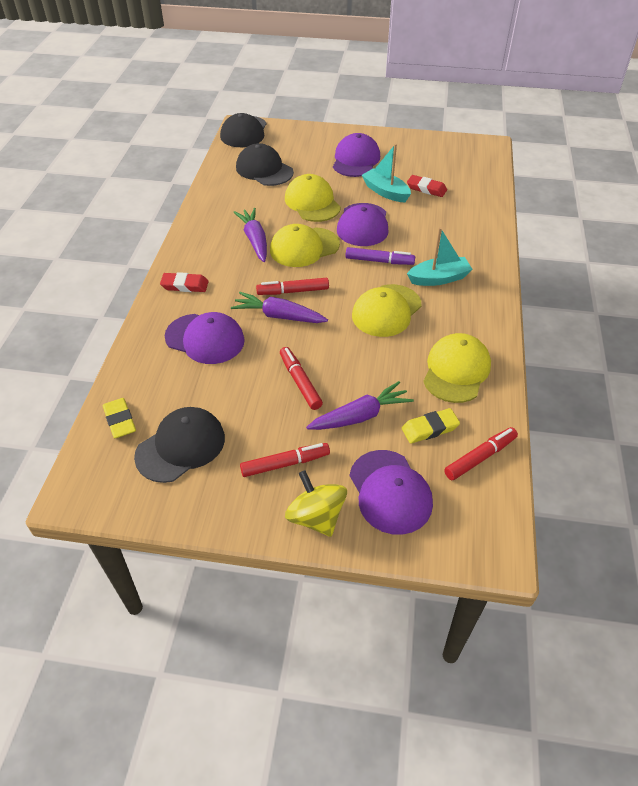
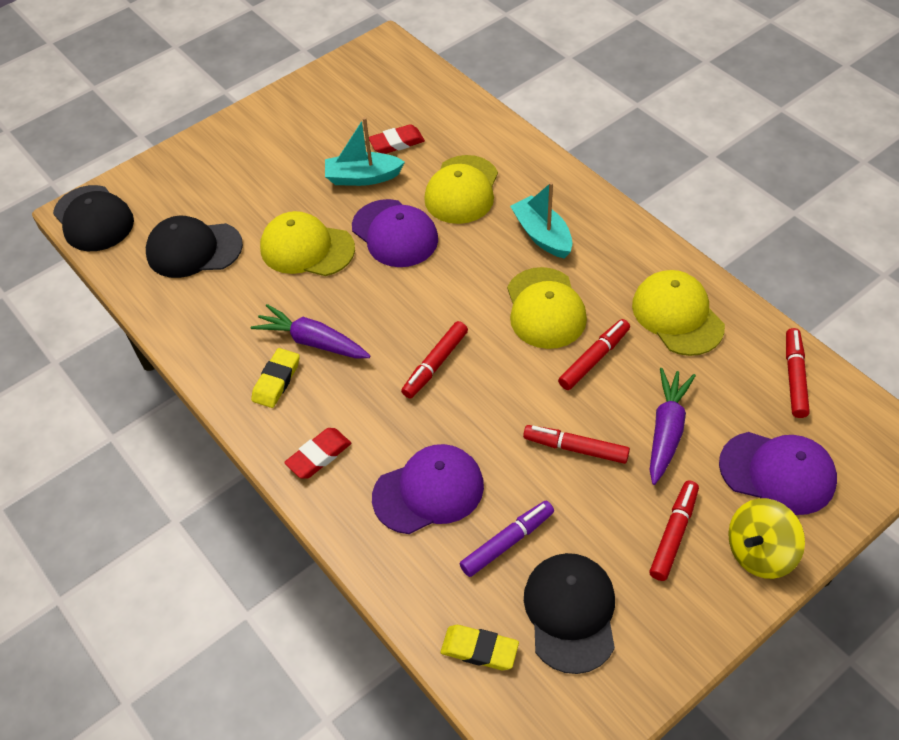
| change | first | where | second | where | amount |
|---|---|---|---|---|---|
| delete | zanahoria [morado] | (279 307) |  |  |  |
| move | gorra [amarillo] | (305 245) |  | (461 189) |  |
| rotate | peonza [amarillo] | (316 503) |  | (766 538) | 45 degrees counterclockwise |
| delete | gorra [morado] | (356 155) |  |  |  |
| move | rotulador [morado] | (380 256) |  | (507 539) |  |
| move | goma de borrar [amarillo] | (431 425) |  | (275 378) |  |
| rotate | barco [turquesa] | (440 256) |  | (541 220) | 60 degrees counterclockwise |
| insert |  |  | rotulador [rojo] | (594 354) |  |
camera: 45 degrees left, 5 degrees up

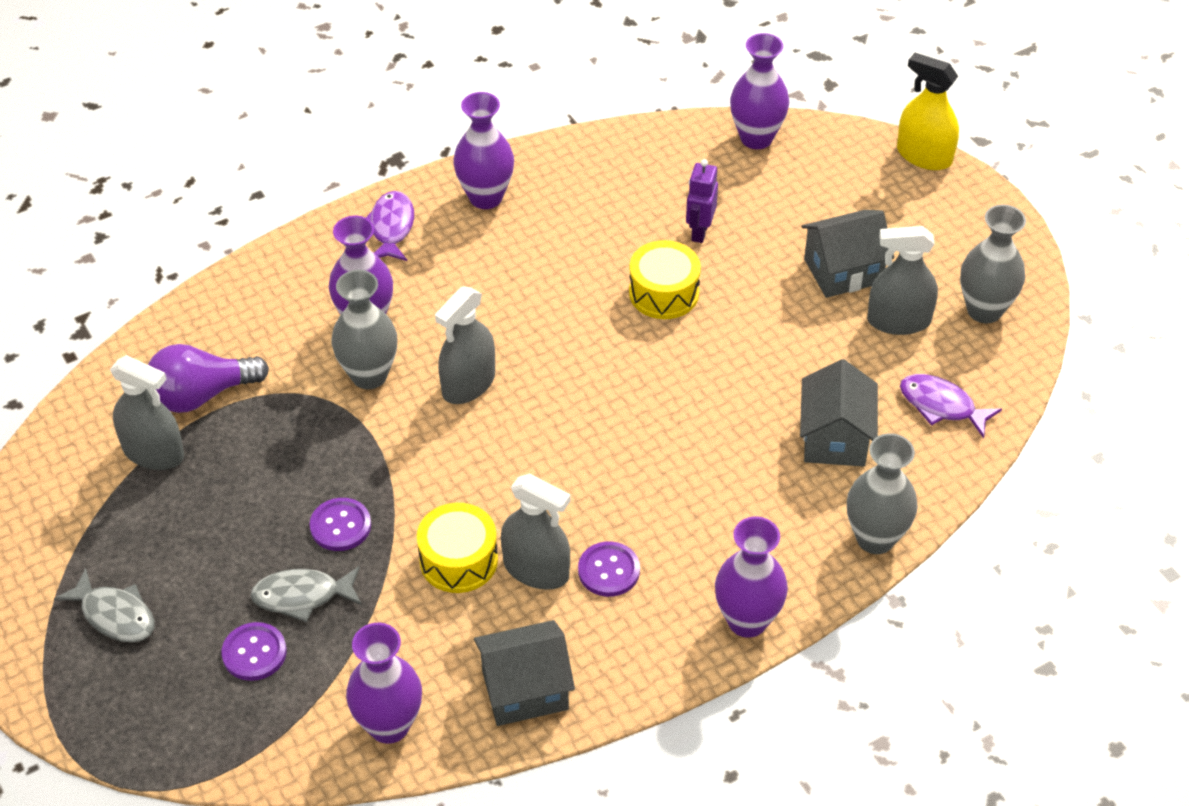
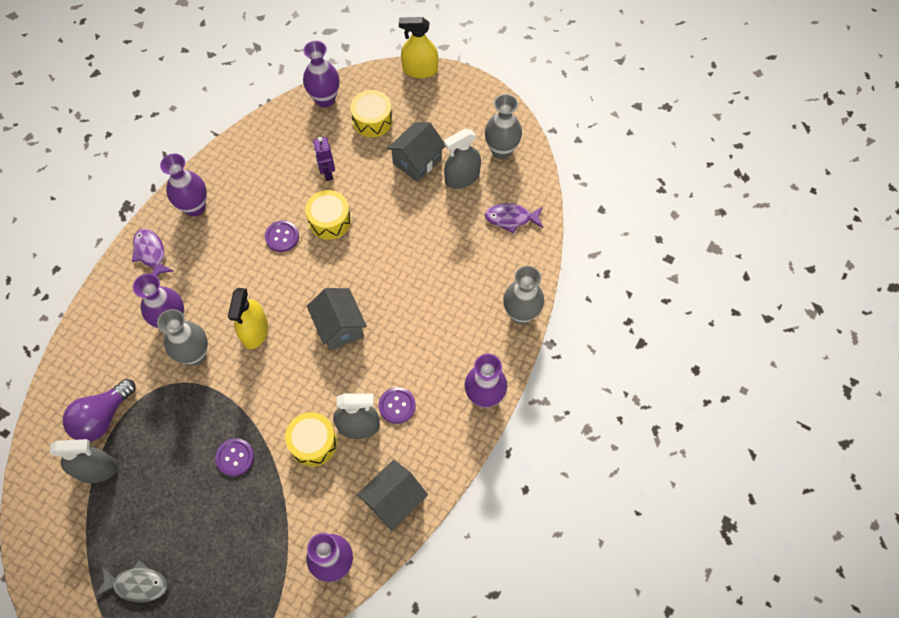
| change | first | where | second | where | amount |
|---|---|---|---|---|---|
| move | botón [morado] | (254 651) |  | (282 236) |  |
| delete | pez [gris] | (306 594) |  |  |  |
| recolor | pulverizador [gris] | (465 345) | pulverizador [amarillo] | (248 318) |  |
| move | casa [gris] | (839 413) |  | (337 319) |  |
| insert |  |  | tambor [amarillo] | (371 113) |  |
camera: 30 degrees left, 15 degrees up

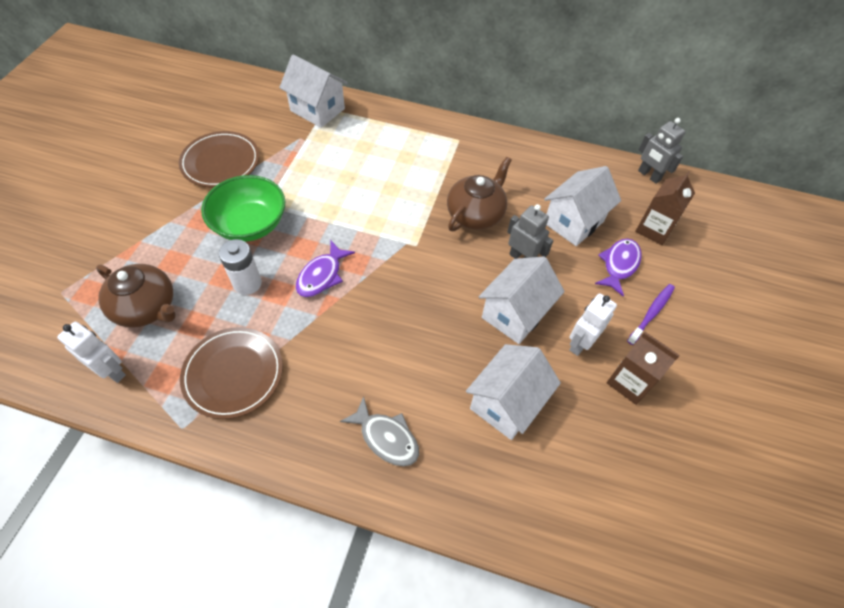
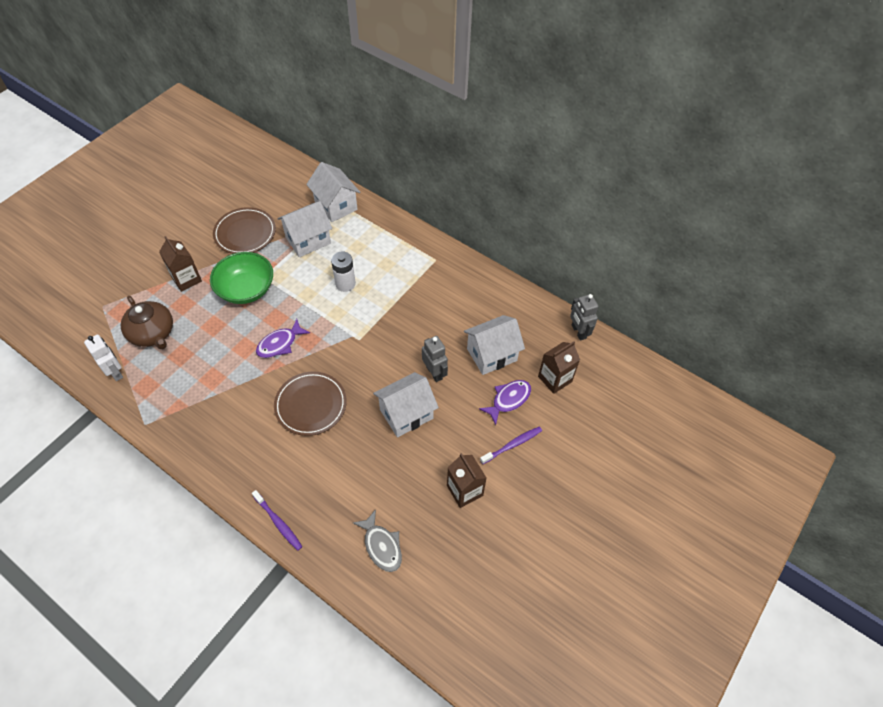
| change | first | where | second | where | amount |
|---|---|---|---|---|---|
| move | plato [marrón] | (231 373) |  | (310 403) |  |
| move | pila [blanco] | (240 267) |  | (343 272) |  |
| move | pez [gris] | (379 431) |  | (377 540) |  |
| delete | tetera [marrón] | (479 194) |  |  |  |
| move | casa [blanco] | (513 392) |  | (304 229) |  |
| delete | robot [blanco] | (593 324) |  |  |  |
| insert |  |  | cartón de leche [marrón] | (180 264) |  |
| insert |  |  | cepillo de dientes [morado] | (277 520) |  |
camera: 20 degrees right, 0 degrees up

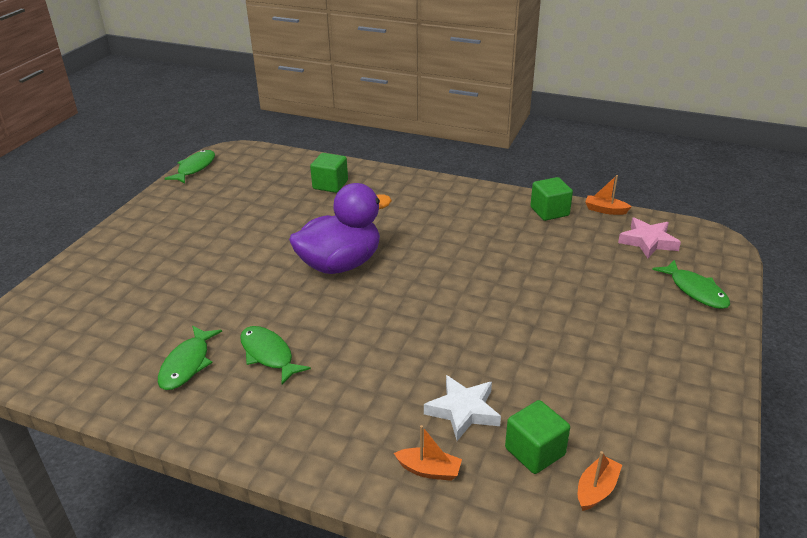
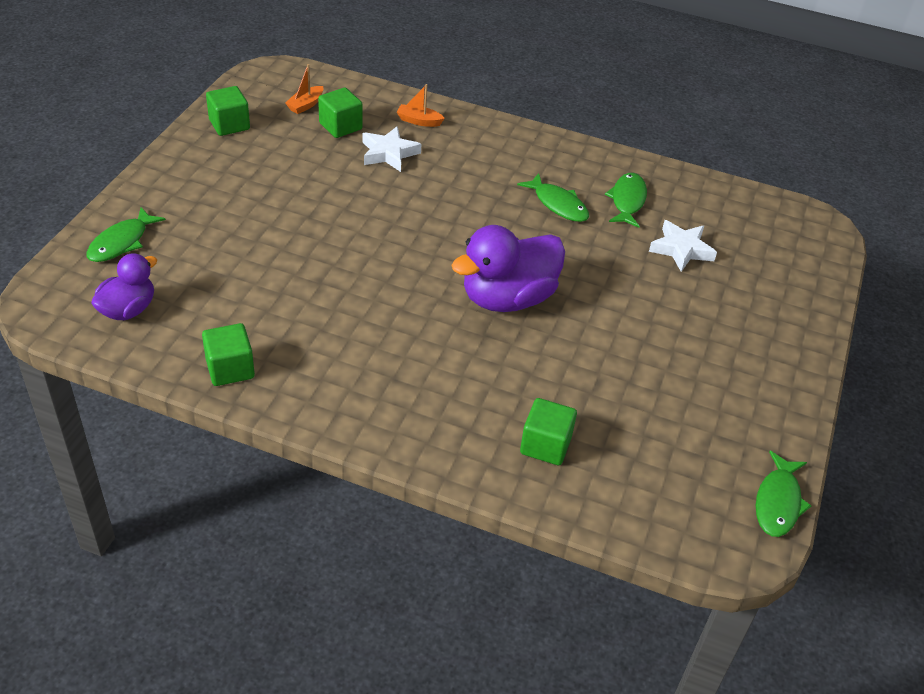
| change | first | where | second | where | amount |
|---|---|---|---|---|---|
| delete | barco [naranja] | (608 195) |  |  |  |
| replace | estrella [rosa] | (649 238) | pato [morado] | (124 286) |  |
| rotate | pez [verde] | (691 284) |  | (126 234) | 120 degrees counterclockwise |
| insert |  |  | cubo [verde] | (228 111) |  |
| insert |  |  | estrella [blanco] | (683 246) |  |
camera: 175 degrees right, 10 degrees up

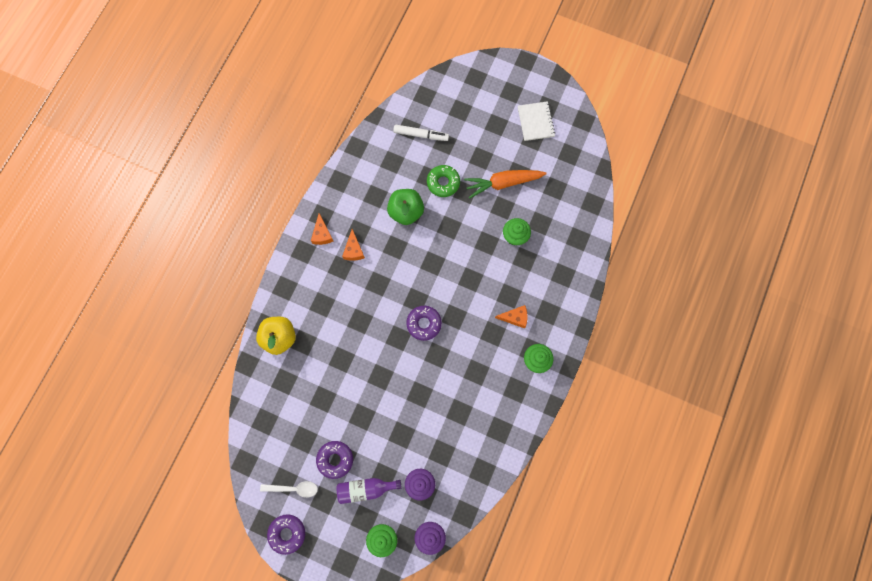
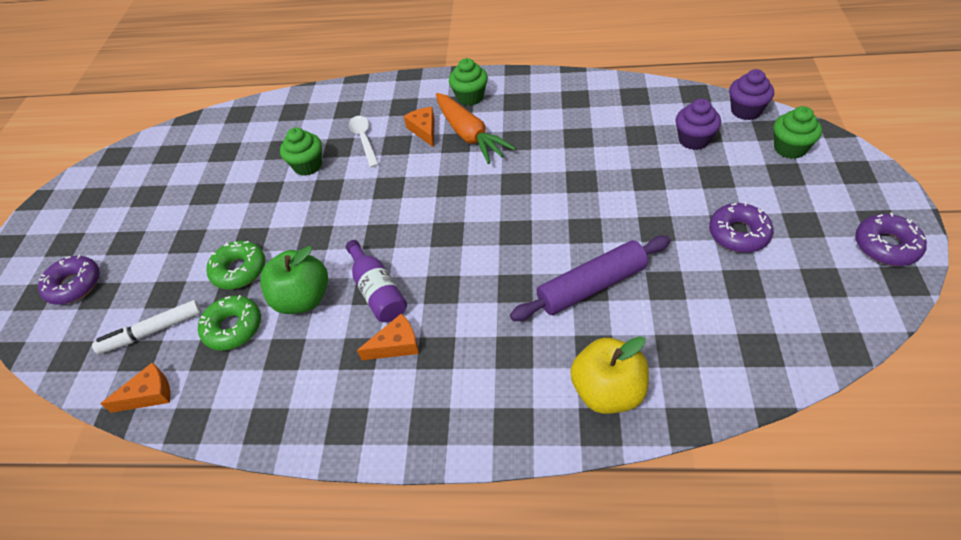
| change | first | where | second | where | amount |
|---|---|---|---|---|---|
| move | cuchara [blanco] | (289 489) |  | (364 142) |  |
| move | queso [naranja] | (322 229) |  | (135 387) |  |
| move | botella [morado] | (369 491) |  | (376 281) |  |
| rotate | rotulador [blanco] | (421 133) |  | (146 327) | 105 degrees counterclockwise |
| move | rosquilla [morado] | (424 323) |  | (69 280) |  |
| move | zanahoria [naranja] | (505 184) |  | (476 128) |  |
| delete | cuaderno [blanco] | (536 121) |  |  |  |
| insert |  |  | rosquilla [verde] | (229 322) |  |
| insert |  |  | rodillo [morado] | (590 278) |  |
camera: 105 degrees left, 25 degrees down

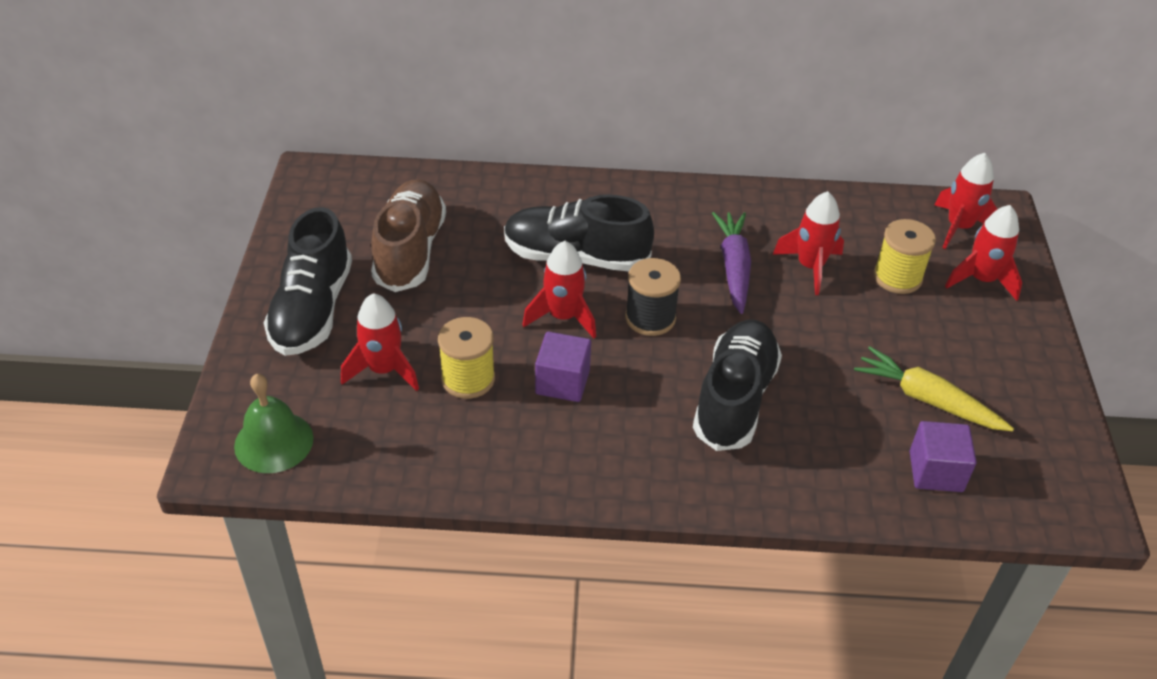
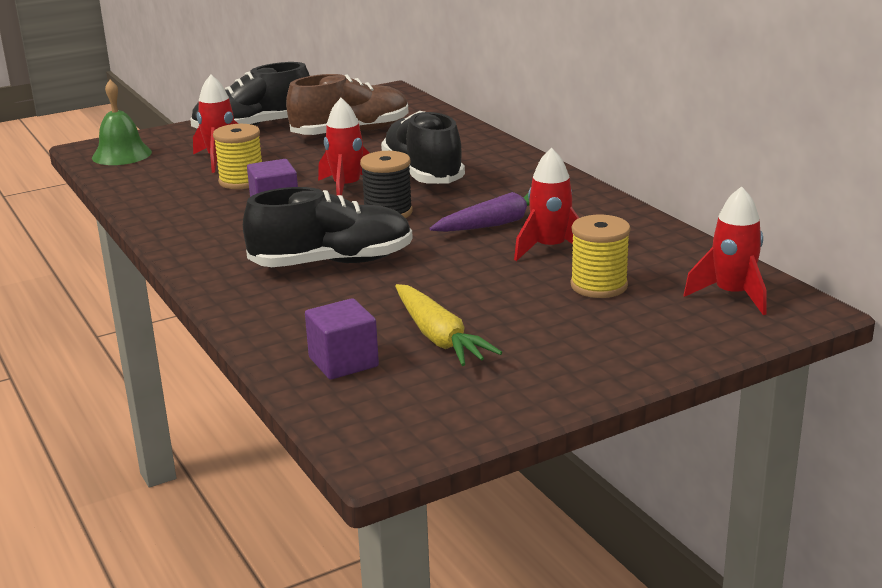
| change | first | where | second | where | amount |
|---|---|---|---|---|---|
| rotate | zanahoria [amarillo] | (934 389) |  | (448 325) | 150 degrees clockwise |
| delete | cohete [rojo] | (983 253) |  |  |  |
camera: 60 degrees right, 20 degrees down

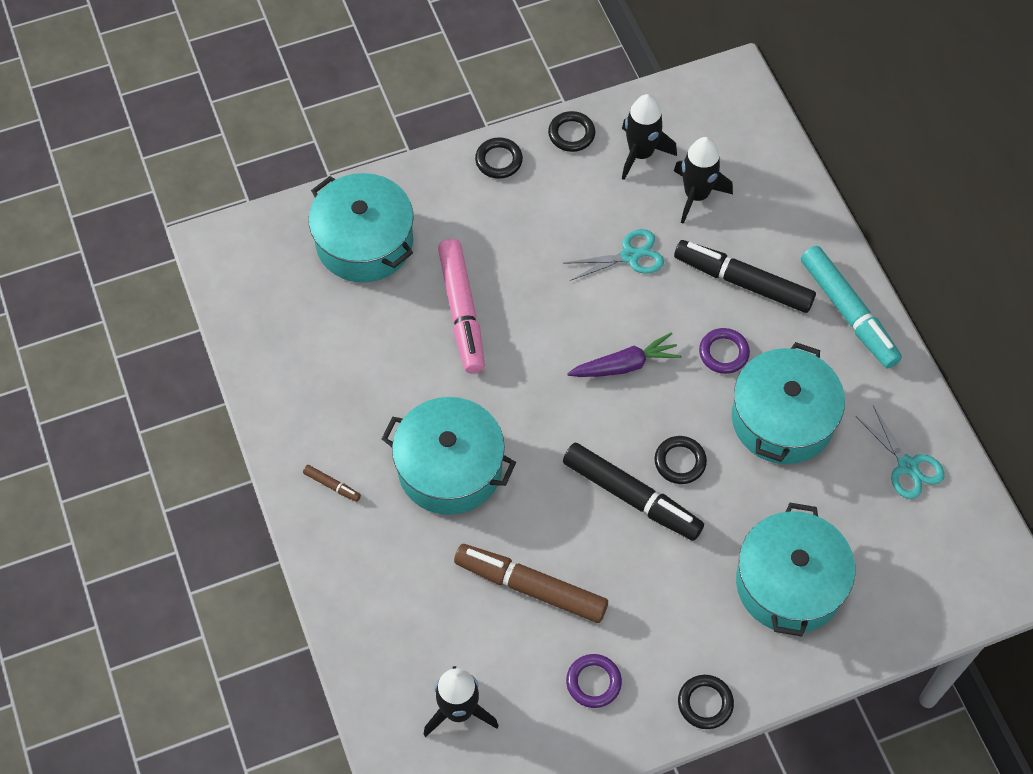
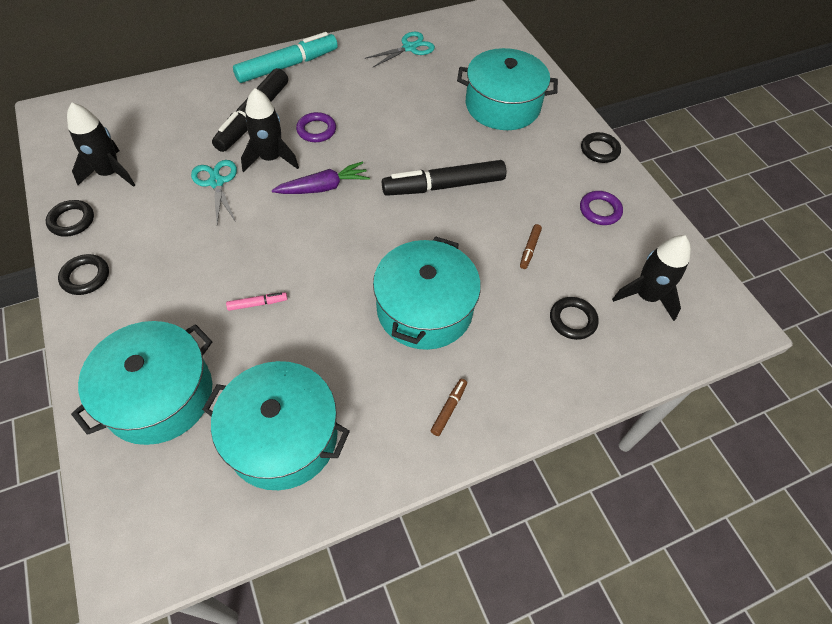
| change | first | where | second | where | amount |
|---|---|---|---|---|---|
| resize | rotulador [rosa] | (461 306) |  | (257 301) | x0.41 |
| resize | rotulador [marrón] | (531 583) |  | (531 246) | x0.41 |
| rotate | rotulador [negro] | (633 492) |  | (444 178) | 135 degrees counterclockwise |
| rotate | zanahoria [morado] | (624 354) |  | (321 177) | 90 degrees clockwise |
| move | anillo [negro] | (680 460) |  | (574 318) |  |
| move | cohete [negro] | (703 180) |  | (270 130) |  |
| move | olla [turquesa] | (788 403) |  | (276 425) |  |
camera: 95 degrees left, 5 degrees down

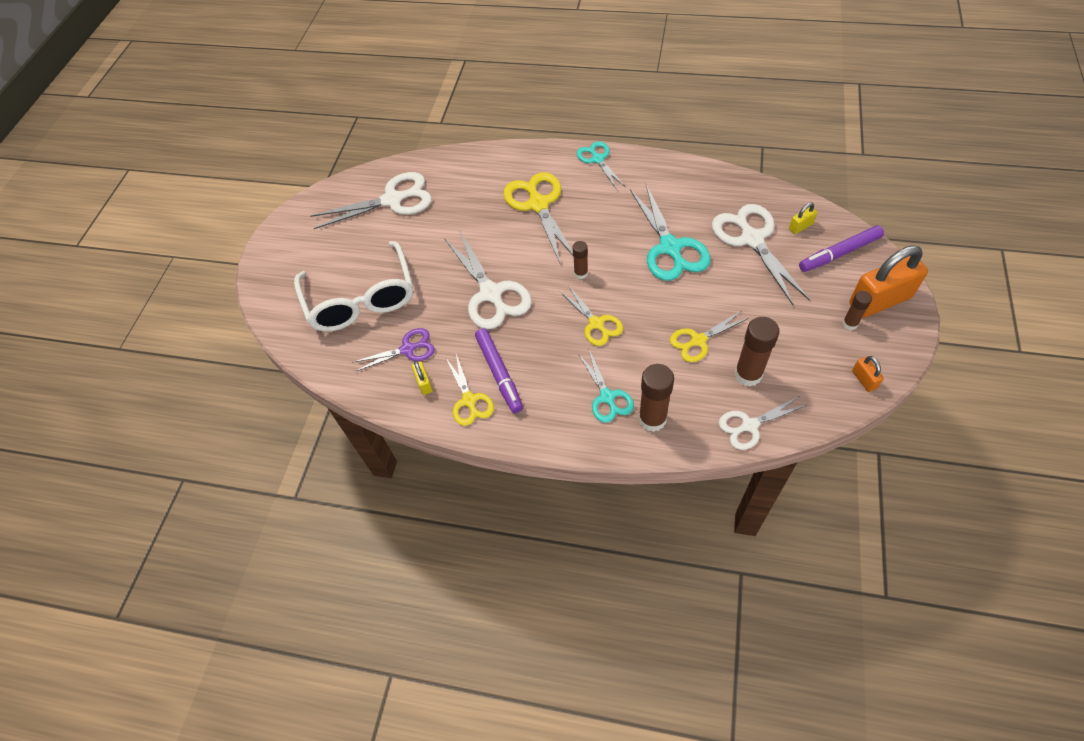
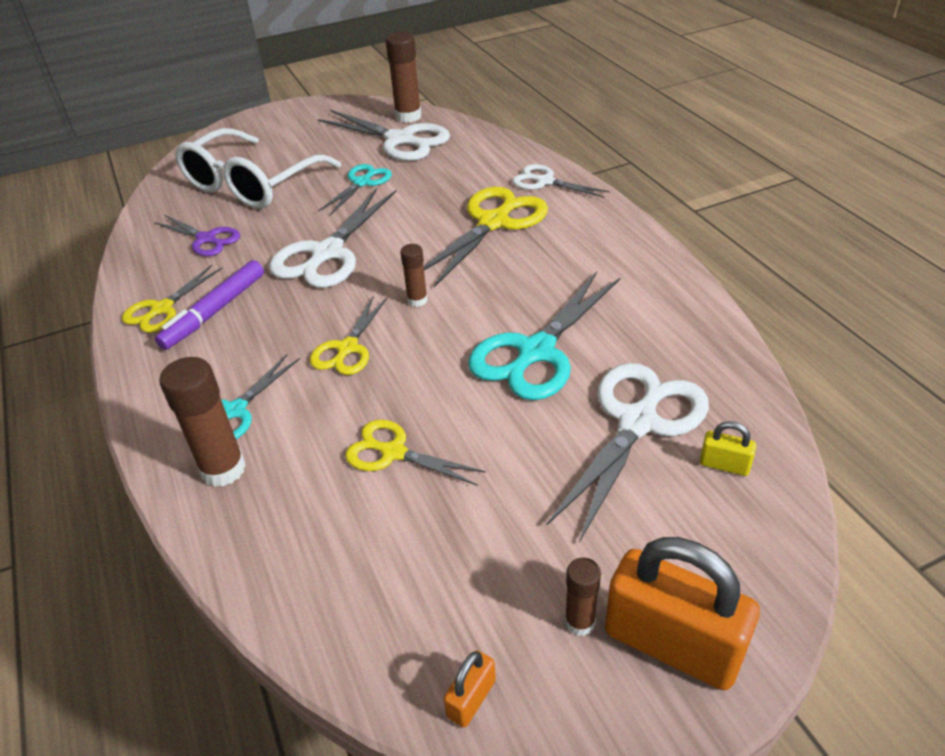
| change | first | where | second | where | amount |
|---|---|---|---|---|---|
| delete | candado [amarillo] | (422 378) |  |  |  |
| move | tijeras [turquesa] | (601 165) |  | (355 189) |  |
| move | tijeras [blanco] | (763 423) |  | (561 181) |  |
| move | barra de pegamento [marrón] | (757 351) |  | (403 77) |  |
| delete | rotulador [morado] | (841 248) |  |  |  |
camera: 50 degrees right, 15 degrees down

